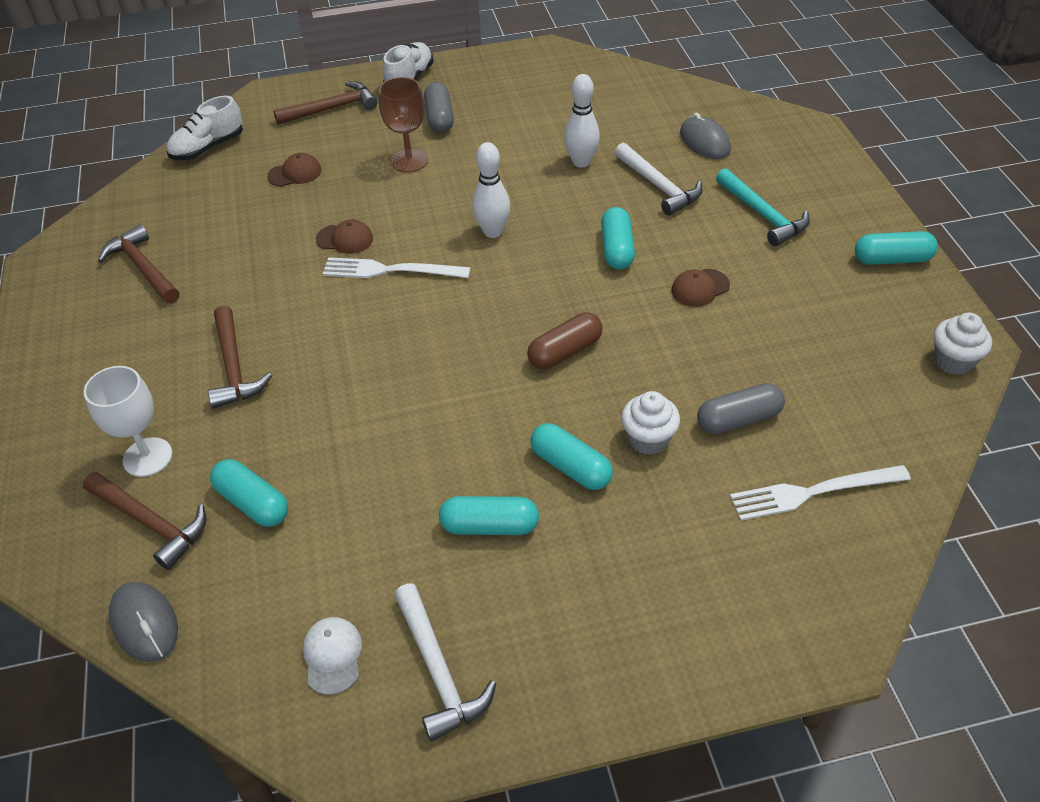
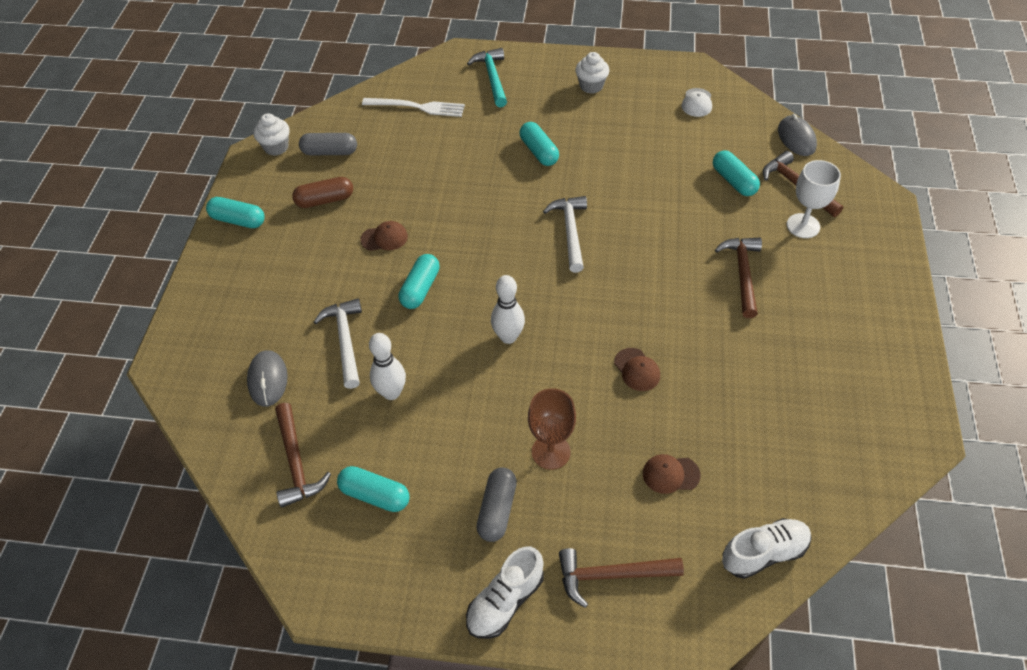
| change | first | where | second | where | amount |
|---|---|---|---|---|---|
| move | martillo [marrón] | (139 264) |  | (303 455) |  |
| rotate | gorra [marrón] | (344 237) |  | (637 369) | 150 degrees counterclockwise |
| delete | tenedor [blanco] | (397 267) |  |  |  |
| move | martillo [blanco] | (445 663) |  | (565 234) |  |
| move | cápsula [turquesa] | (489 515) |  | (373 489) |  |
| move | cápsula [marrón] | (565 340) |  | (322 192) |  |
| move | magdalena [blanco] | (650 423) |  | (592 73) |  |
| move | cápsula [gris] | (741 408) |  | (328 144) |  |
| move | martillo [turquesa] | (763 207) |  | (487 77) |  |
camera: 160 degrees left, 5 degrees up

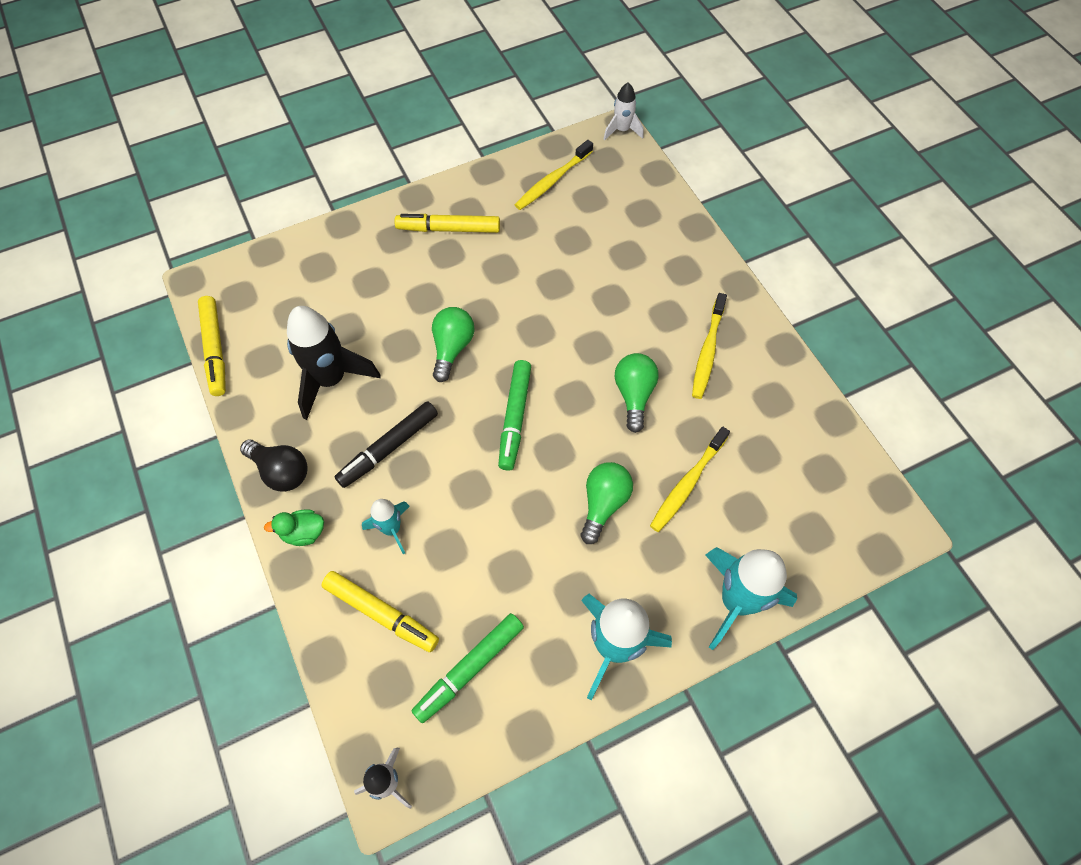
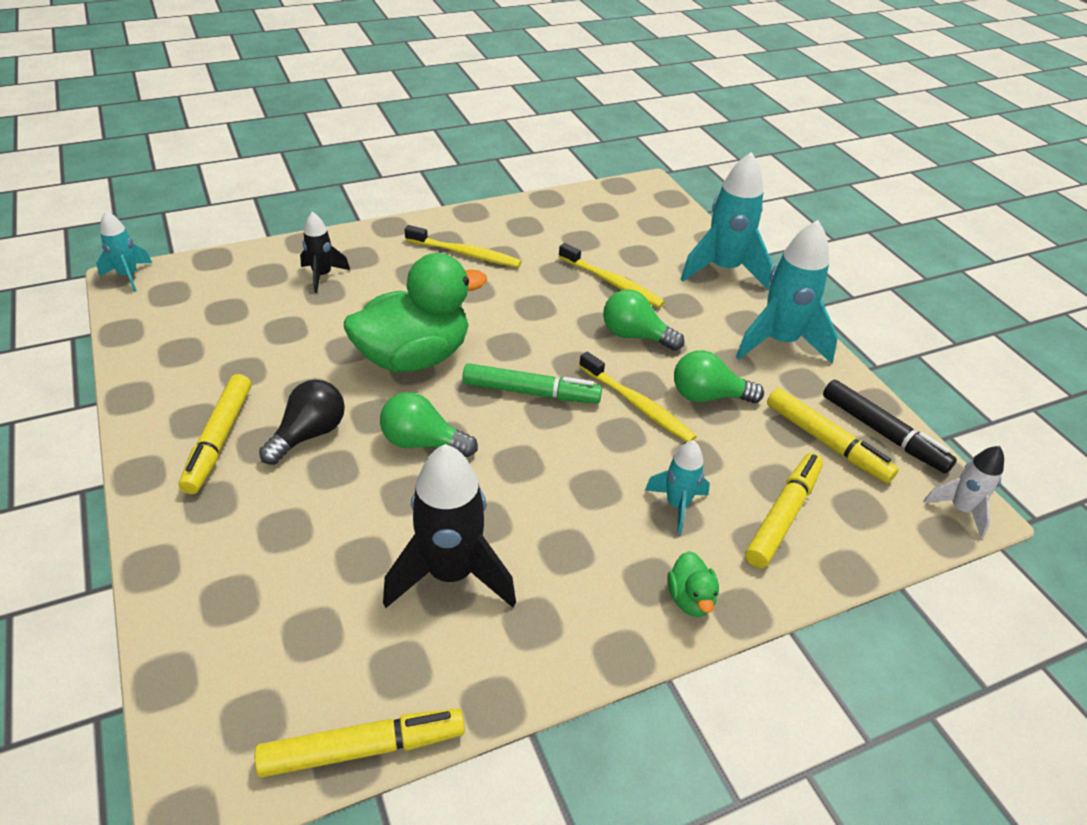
| change | first | where | second | where | amount |
|---|---|---|---|---|---|
| move | bombilla [negro] | (274 466) |  | (302 422) |  |
| move | rotulador [negro] | (386 444) |  | (890 426) |  |
| recolor | rotulador [verde] | (468 668) | rotulador [amarillo] | (833 435) |  |
| move | cepillo de dientes [amarillo] | (554 175) |  | (638 396) |  |
| recolor | cohete [blanco] | (624 111) | cohete [turquesa] | (124 251) |  |
| move | bombilla [verde] | (637 393) |  | (719 376) |  |
| insert |  |  | cohete [negro] | (325 252) |  |
| insert |  |  | pato [verde] | (415 312) |  |
camera: 90 degrees left, 20 degrees down

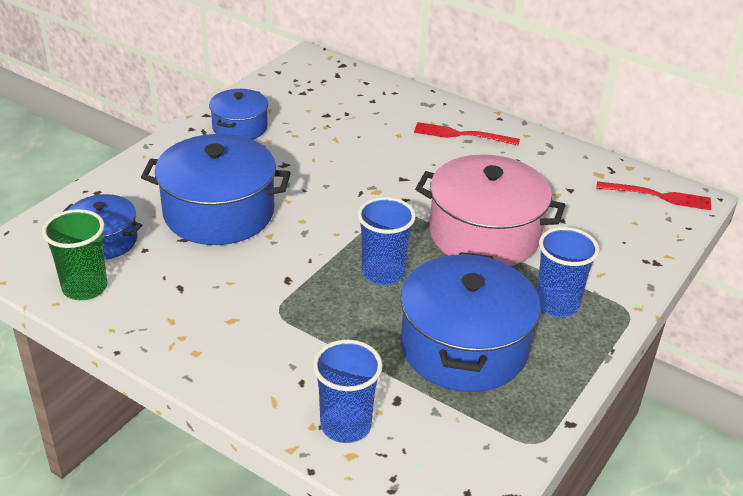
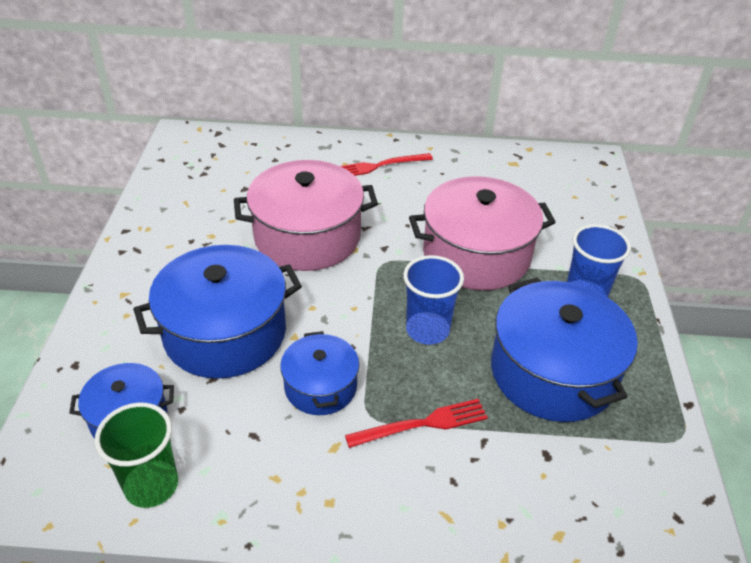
| change | first | where | second | where | amount |
|---|---|---|---|---|---|
| move | olla [azul] | (238 114) |  | (319 373) |  |
| delete | vaso [azul] | (348 391) |  |  |  |
| move | tenedor [rojo] | (653 195) |  | (416 423) |  |
| insert |  |  | olla [rosa] | (306 215) |  |
camera: 30 degrees left, 5 degrees up

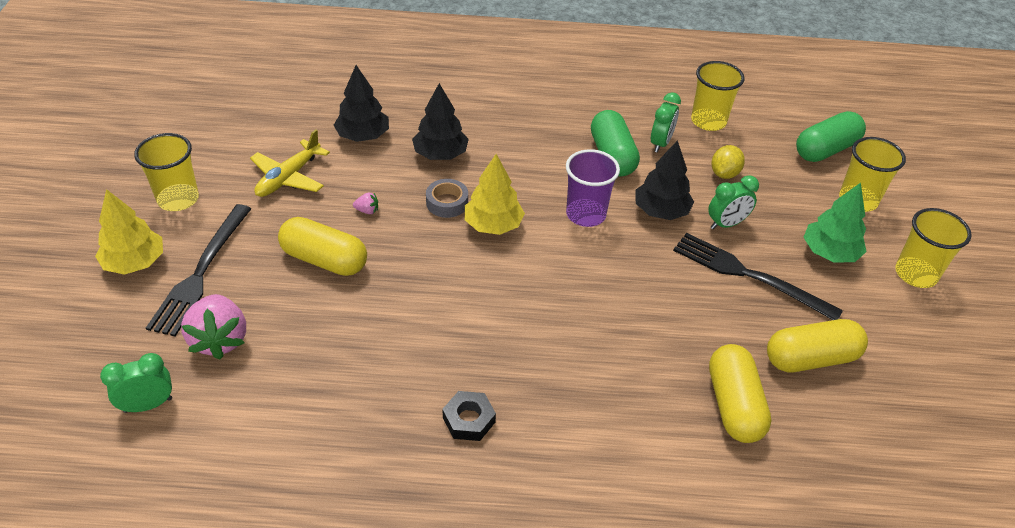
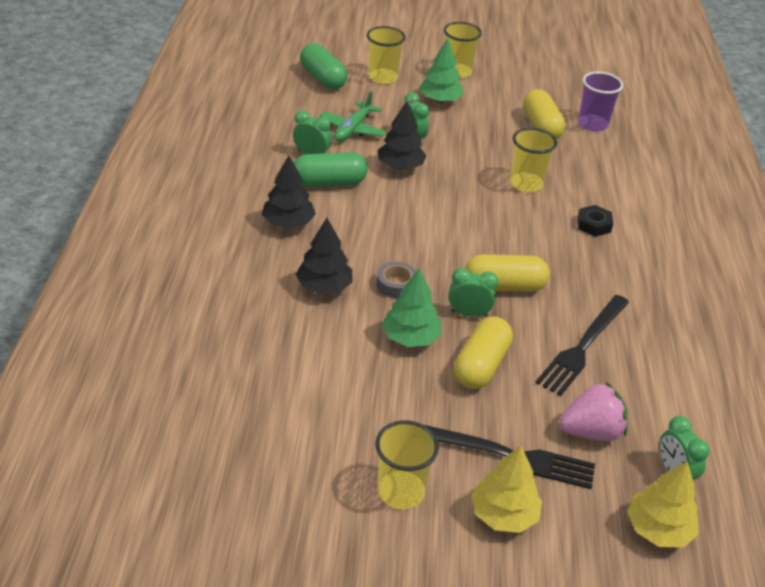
| change | first | where | second | where | amount |
|---|---|---|---|---|---|
| delete | avión [amarillo] | (290 163) |  |  |  |
| move | árbol [negro] | (361 103) |  | (289 191) |  |
| replace | fresa [rosa] | (365 203) | árbol [verde] | (412 307) |  |
| move | tuerca [negro] | (469 416) |  | (595 221) |  |
| move | árbol [amarillo] | (495 194) |  | (663 504) |  |
| move | vaso [morado] | (593 188) |  | (600 102) |  |
| move | tenedor [negro] | (758 276) |  | (582 345) |  |
| move | vaso [amarillo] | (717 96) |  | (533 159) |  |
| move | cápsula [amarillo] | (740 393) |  | (507 273) |  |
| replace | limón [amarillo] | (728 162) | avión [verde] | (353 116) |  |
| insert |  |  | despertador [verde] | (473 292) |  |
camera: 90 degrees left, 5 degrees down

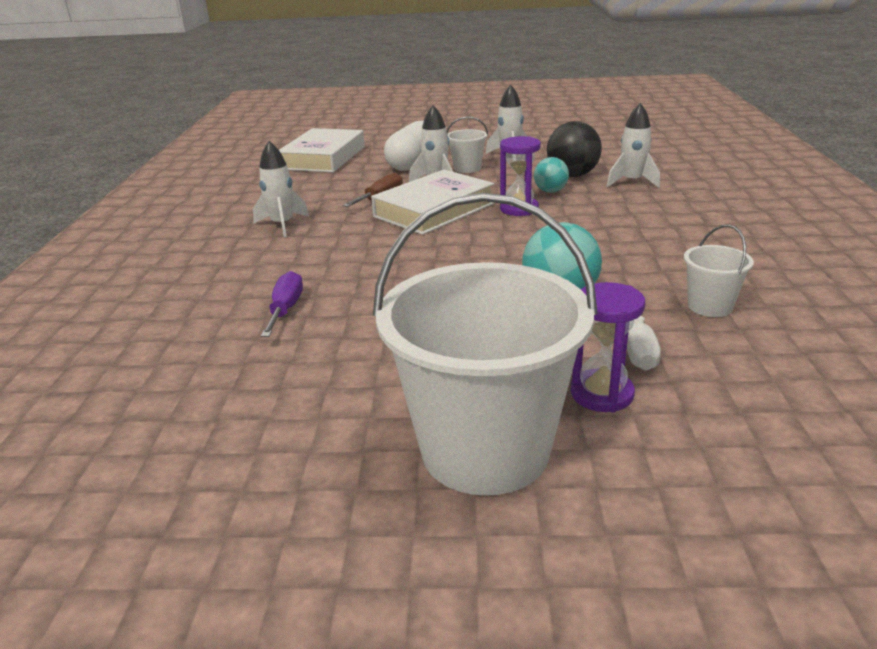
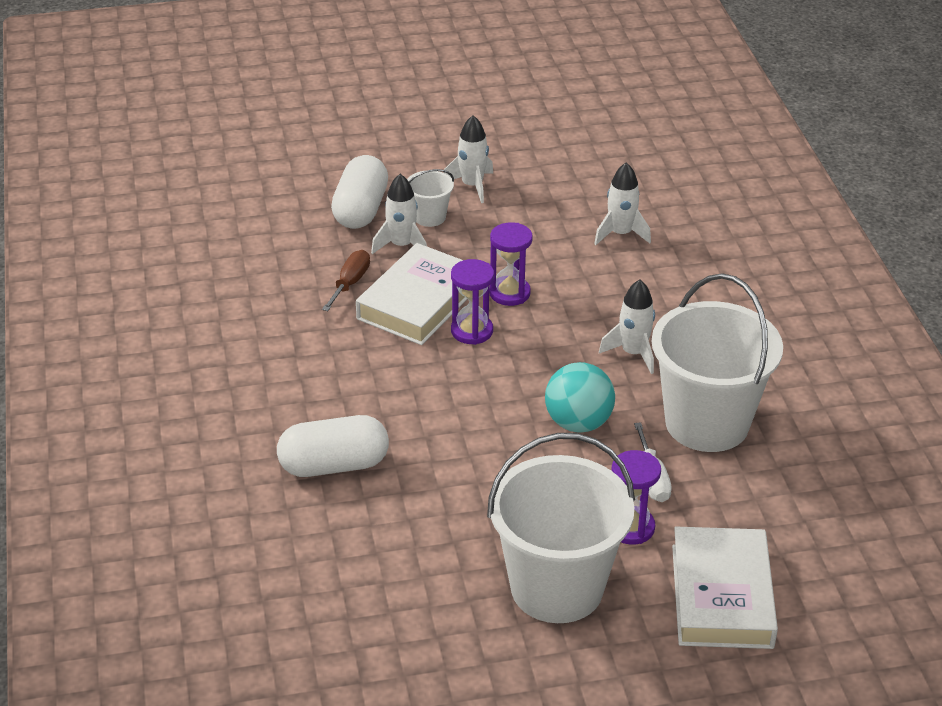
| change | first | where | second | where | amount |
|---|---|---|---|---|---|
| move | cohete [blanco] | (281 189) |  | (627 327) |  |
| replace | destornillador [morado] | (282 304) | cápsula [blanco] | (333 446) |  |
| move | libro [blanco] | (322 150) |  | (725 588) |  |
| delete | pelota [turquesa] | (551 175) |  |  |  |
| delete | pelota [negro] | (574 149) |  |  |  |
| resize | balde [blanco] | (719 270) |  | (717 363) | x2.29 |
| insert |  |  | reloj de arena [morado] | (472 302) |  |
camera: 15 degrees left, 10 degrees up

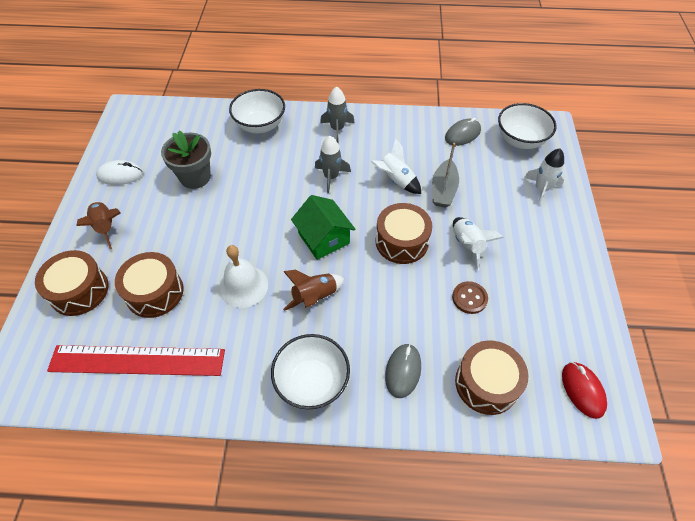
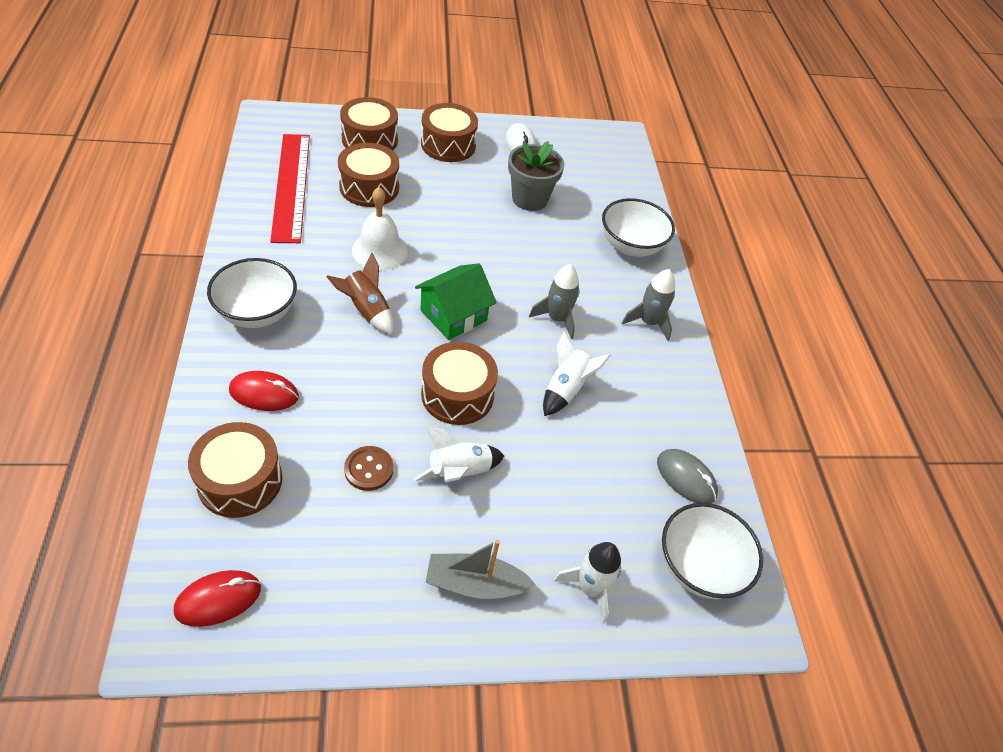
| change | first | where | second | where | amount |
|---|---|---|---|---|---|
| replace | cohete [marrón] | (98 225) | tambor [marrón] | (449 132) |  |
| recolor | ratón [gris] | (403 371) | ratón [rojo] | (264 391) |  |
| move | barco [gris] | (445 175) |  | (481 569) |  |
camera: 75 degrees right, 5 degrees down

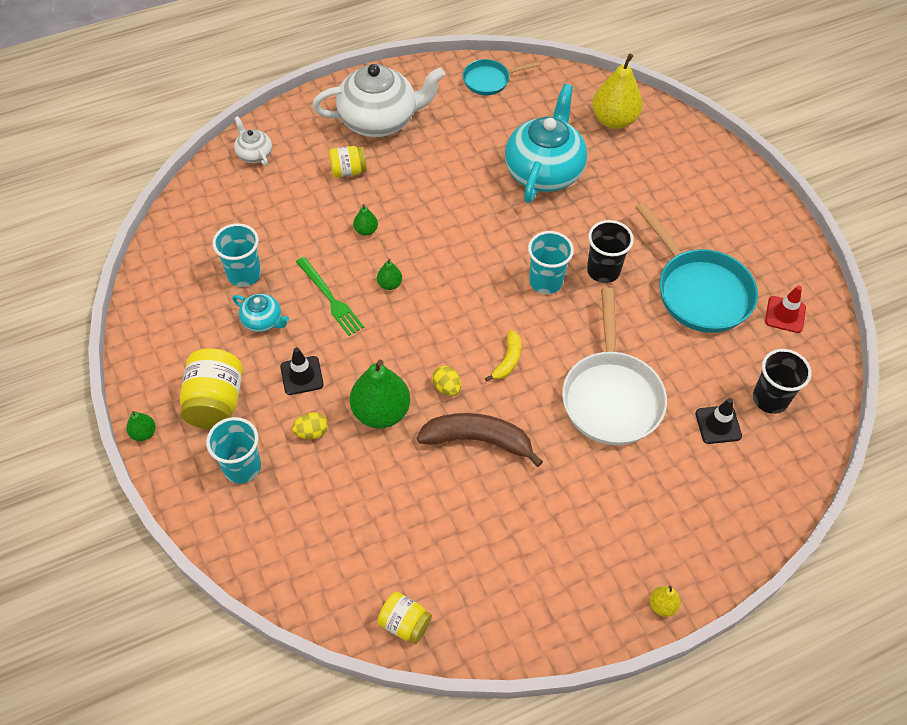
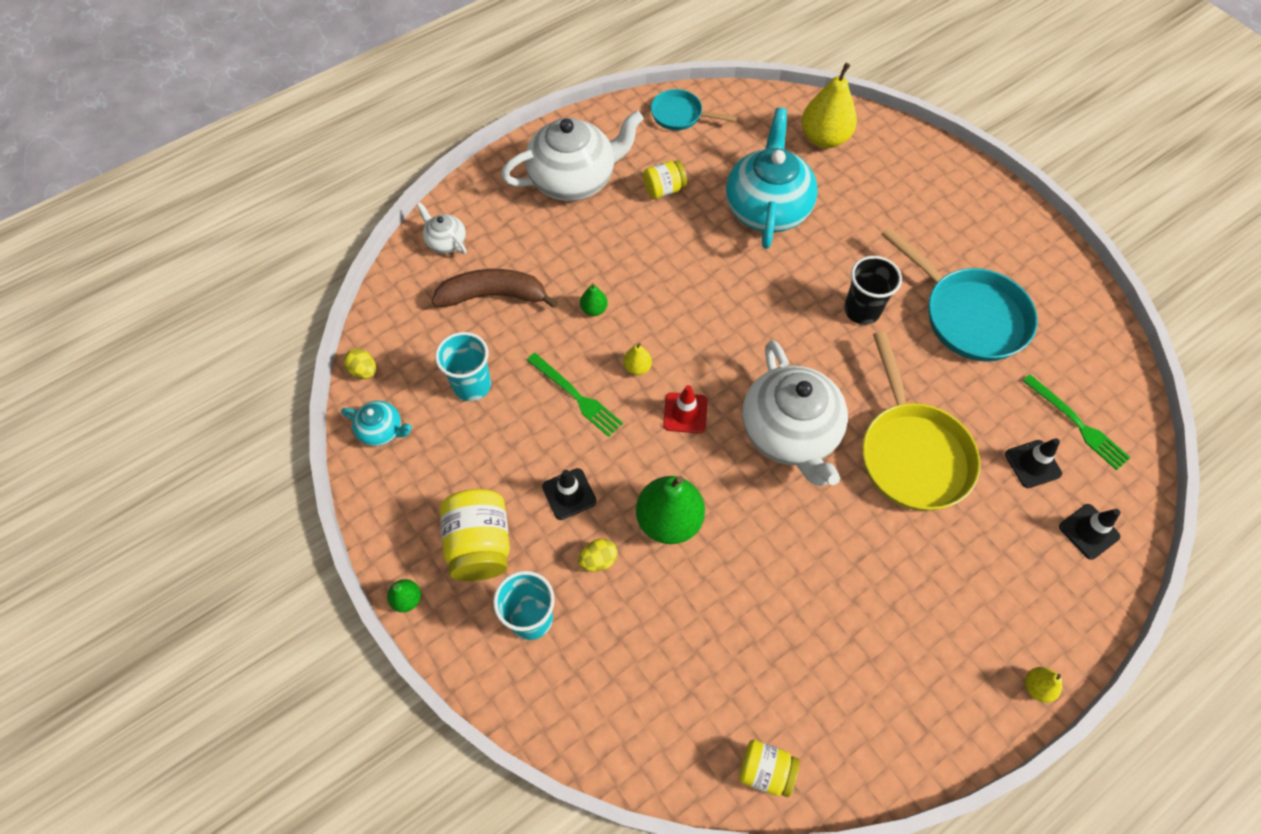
| change | first | where | second | where | amount |
|---|---|---|---|---|---|
| move | tetera [turquesa] | (260 313) |  | (376 423) |  |
| move | tarro [amarillo] | (348 162) |  | (665 180) |  |
| recolor | pera [verde] | (389 274) | pera [amarillo] | (637 359) |  |
| move | plátano [marrón] | (480 440) |  | (495 288) |  |
| move | huevo [amarillo] | (446 381) |  | (360 364) |  |
| rotate | sartén [turquesa] | (502 77) |  | (694 109) | 45 degrees clockwise |
| replace | plátano [amarillo] | (503 356) | tetera [blanco] | (795 413) |  |
| delete | vaso [turquesa] | (551 262) |  |  |  |
| recolor | sartén [blanco] | (614 366) | sartén [amarillo] | (921 421) |  |
| replace | vaso [negro] | (782 381) | tenedor [verde] | (1077 422) |  |
| move | cono de tráfico [rojo] | (785 309) |  | (685 409) |  |
| insert |  |  | cono de tráfico [negro] | (1089 532) |  |
camera: 10 degrees left, 5 degrees up

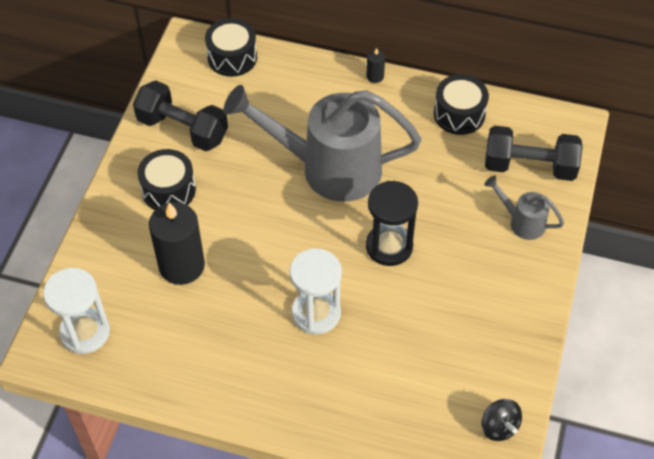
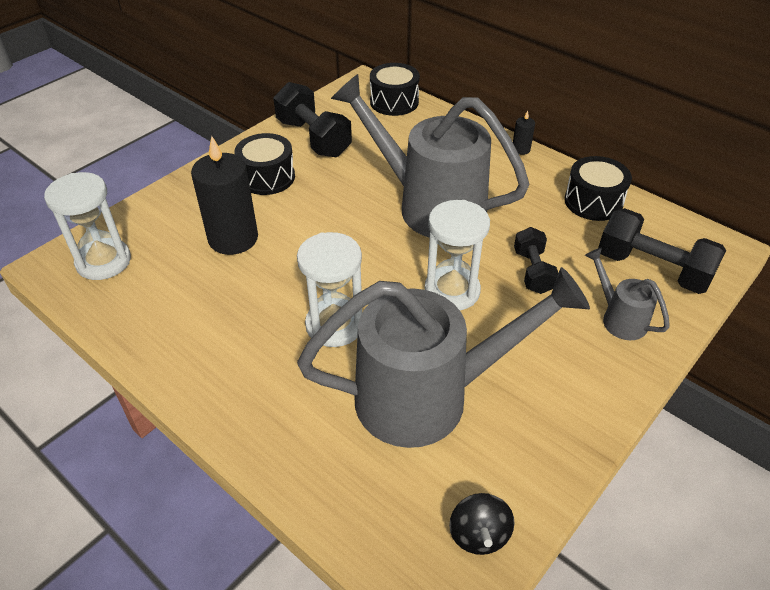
| change | first | where | second | where | amount |
|---|---|---|---|---|---|
| recolor | reloj de arena [negro] | (392 223) | reloj de arena [blanco] | (457 255) |  |
| insert |  |  | regadera [gris] | (443 357) |  |
| insert |  |  | mancuerna [negro] | (536 260) |  |
camera: 25 degrees right, 10 degrees down

